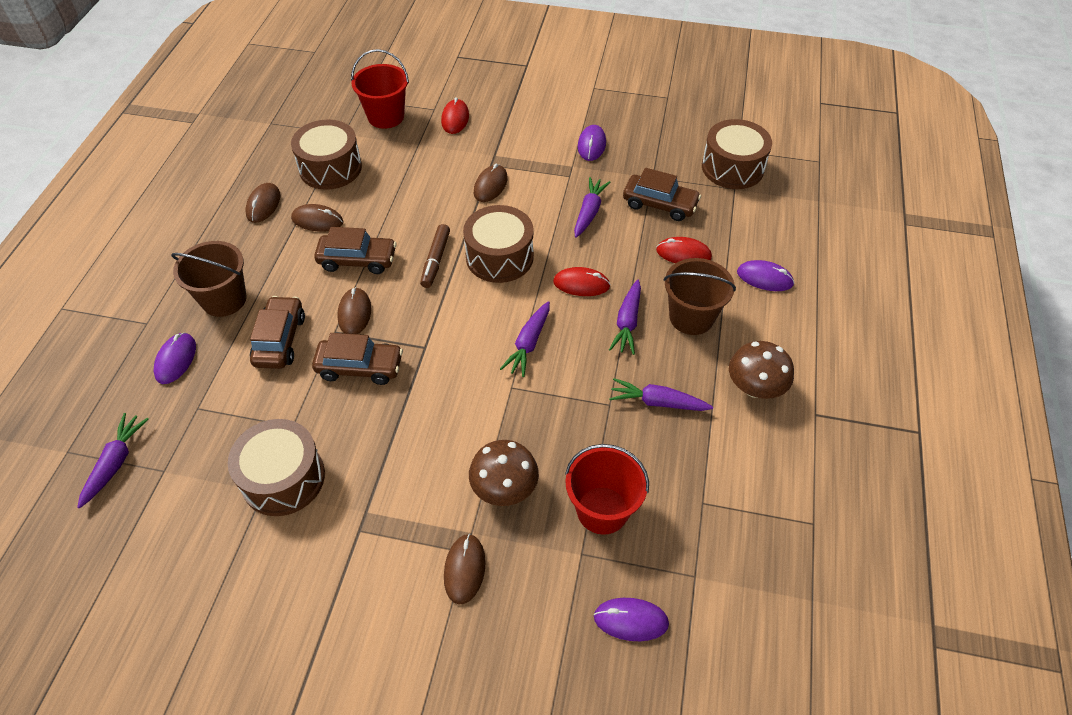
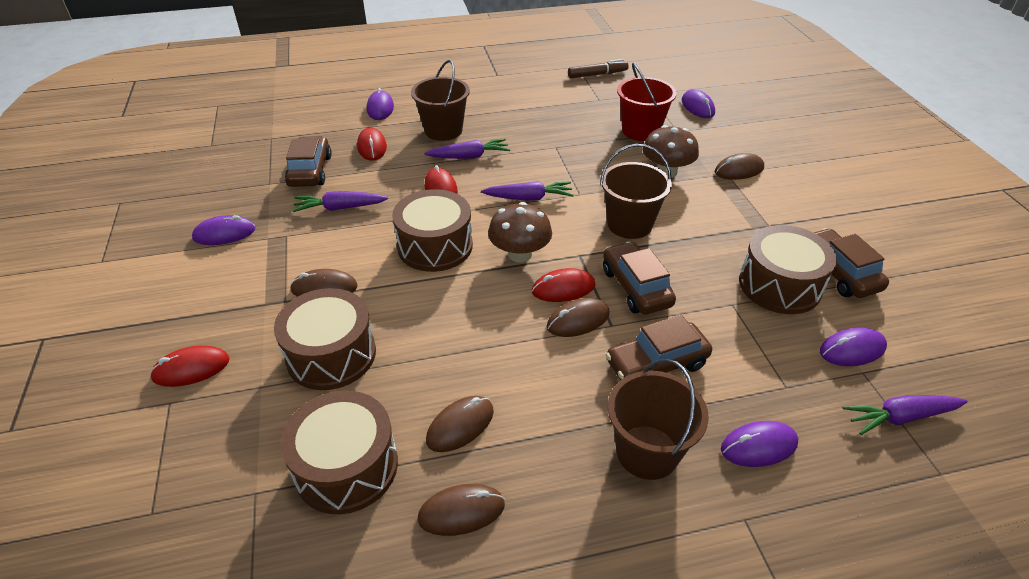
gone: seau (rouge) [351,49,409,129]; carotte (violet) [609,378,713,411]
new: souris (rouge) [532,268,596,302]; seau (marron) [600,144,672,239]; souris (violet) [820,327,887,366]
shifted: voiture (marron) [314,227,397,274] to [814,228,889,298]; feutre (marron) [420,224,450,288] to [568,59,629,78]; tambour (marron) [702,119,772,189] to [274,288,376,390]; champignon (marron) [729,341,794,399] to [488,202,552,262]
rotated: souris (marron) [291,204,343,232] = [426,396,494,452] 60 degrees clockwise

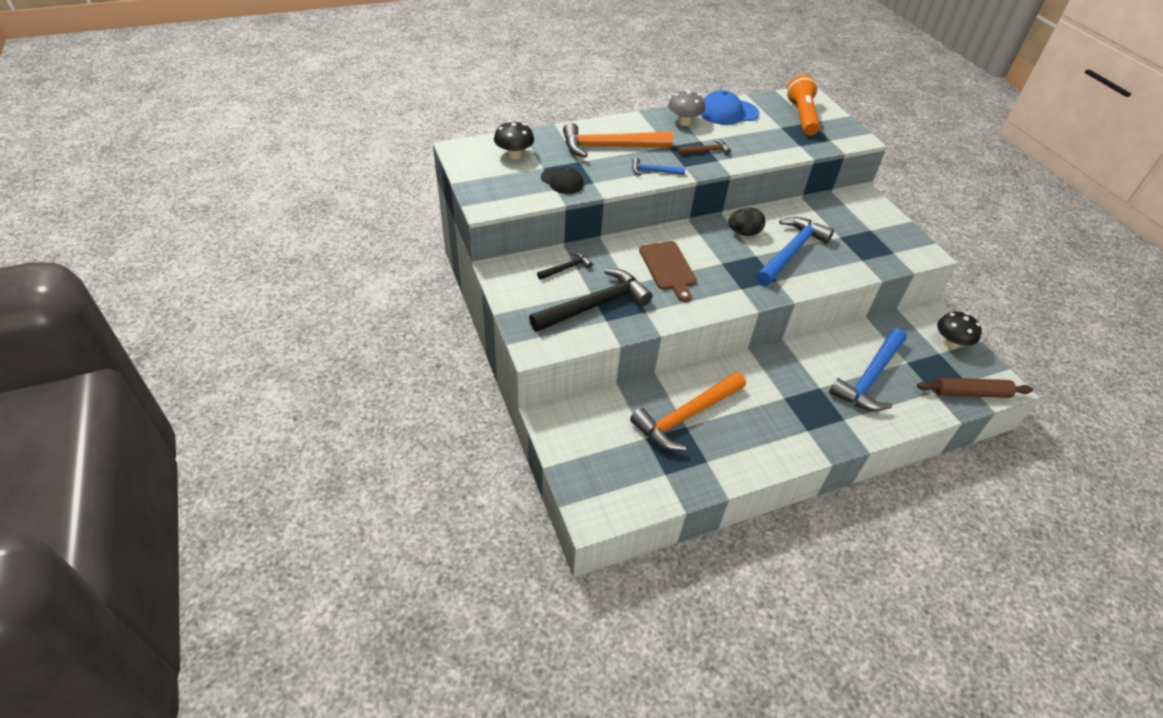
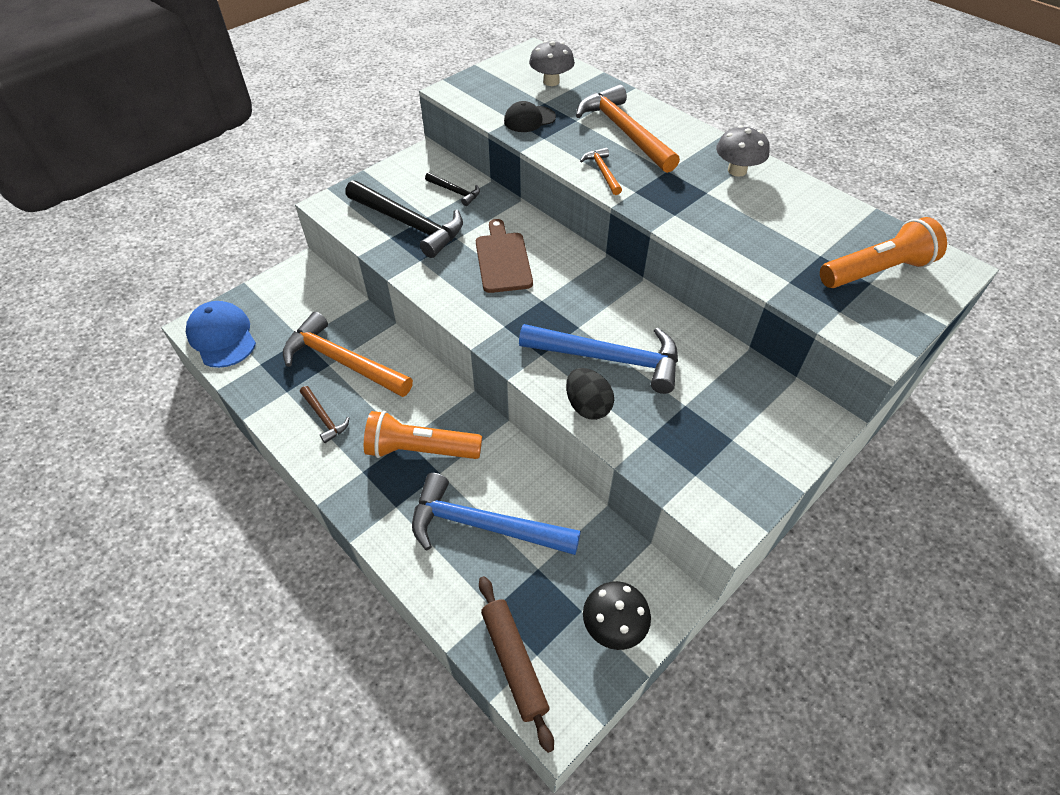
new: lampe de poche (orange) [364,411,482,459]
shifted: marteau (marron) [678,139,731,155] to [300,386,349,443]; casquette (bleu) [700,90,759,125] to [186,301,256,368]; œuf (noir) [728,207,765,236] to [566,368,614,420]
repainted: champignon (noir) [494,121,534,160] to champignon (gris) [529,41,575,86]; marteau (bleu) [632,157,685,175] to marteau (orange) [580,147,622,195]
rotated: casquette (noir) [541,167,584,194] = [504,101,556,132] 45 degrees clockwise; planche à découper (marron) [639,241,697,302] = [476,219,533,293] 120 degrees clockwise

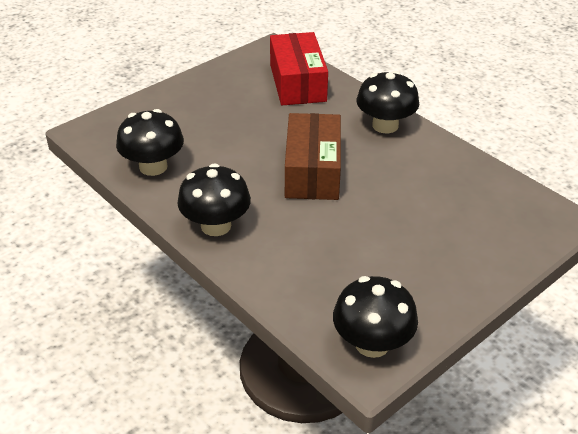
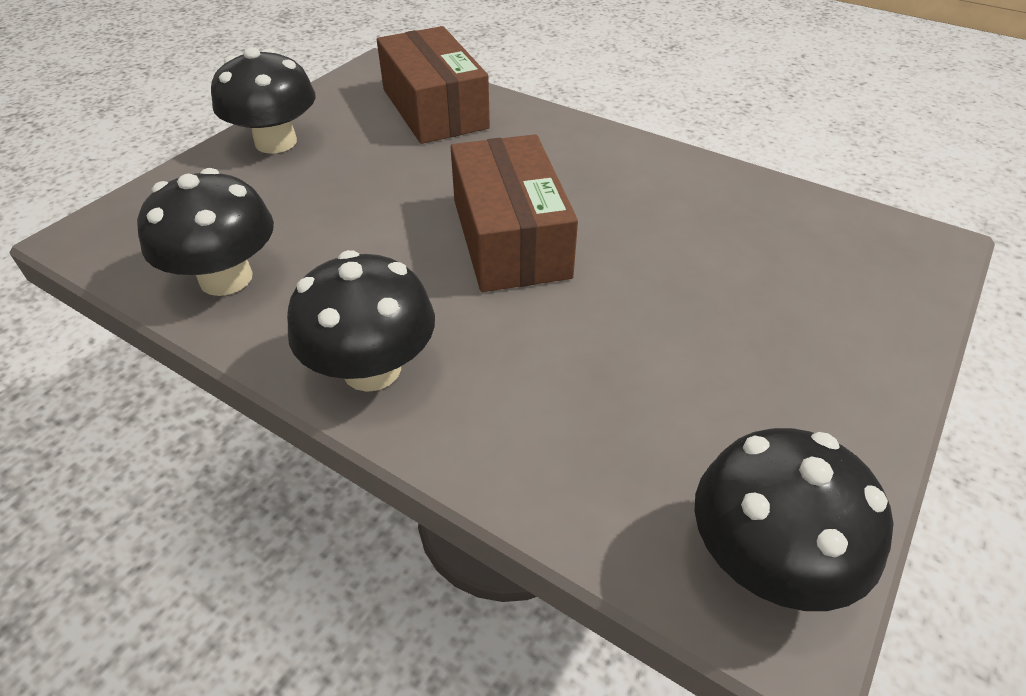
shifted: champignon (noir) [356,71,419,133] to [211,47,316,154]
repainted: boîte (rouge) [270,32,328,105] to boîte (marron) [377,26,490,144]

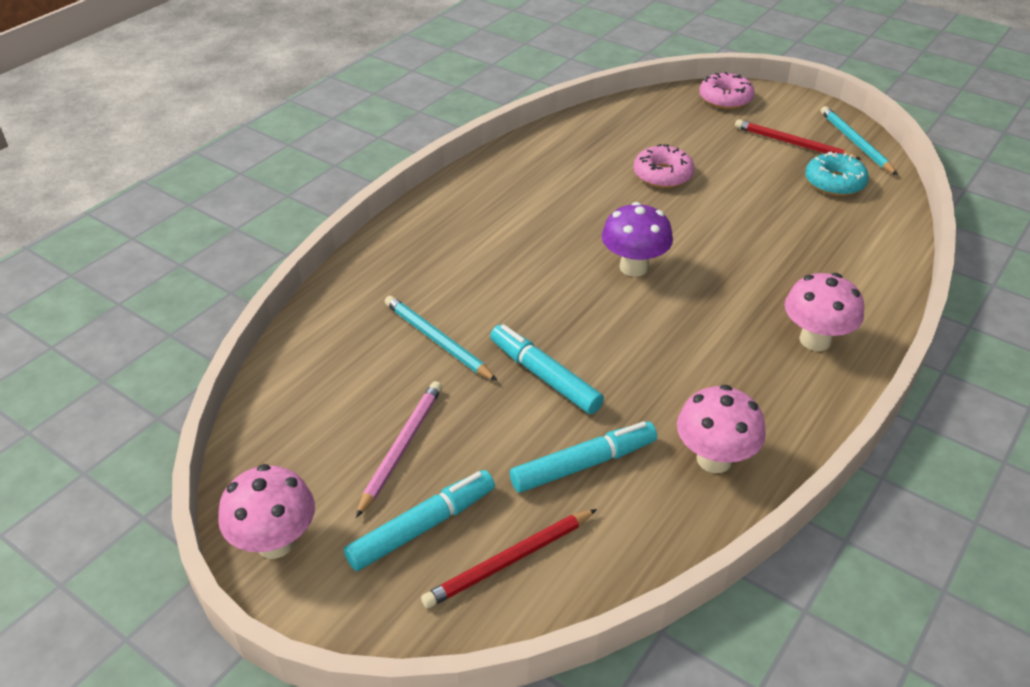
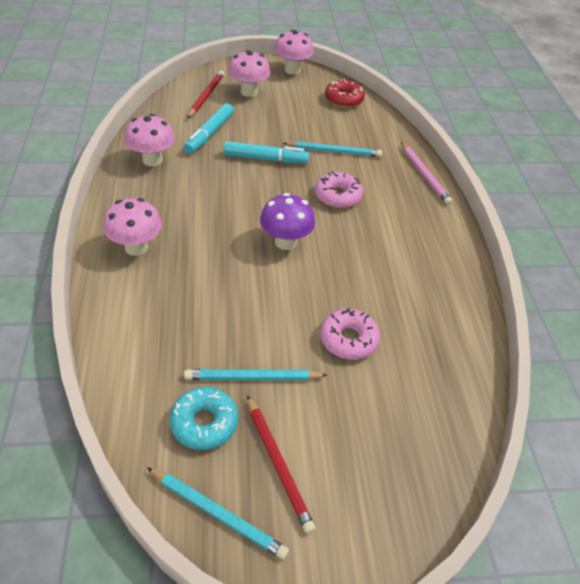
new: crayon (turquoise) [184,369,327,380]; beignet (rouge) [325,79,365,108]
shifted: crayon (rose) [356,381,442,518] to [401,142,452,205]; beignet (rose) [699,72,755,109] to [315,171,363,208]
swapped: feutre (turquoise) [344,470,495,571] to champignon (rose) [228,50,270,97]
rotated: crayon (rouge) [735,119,862,160] = [247,395,316,534] 75 degrees clockwise

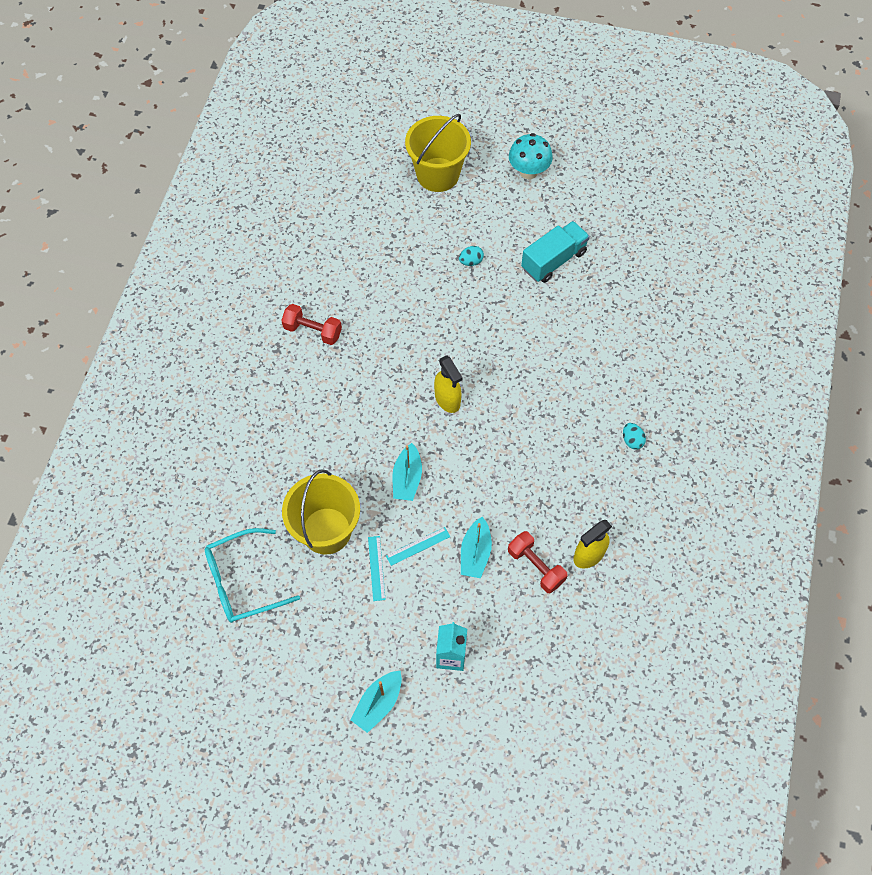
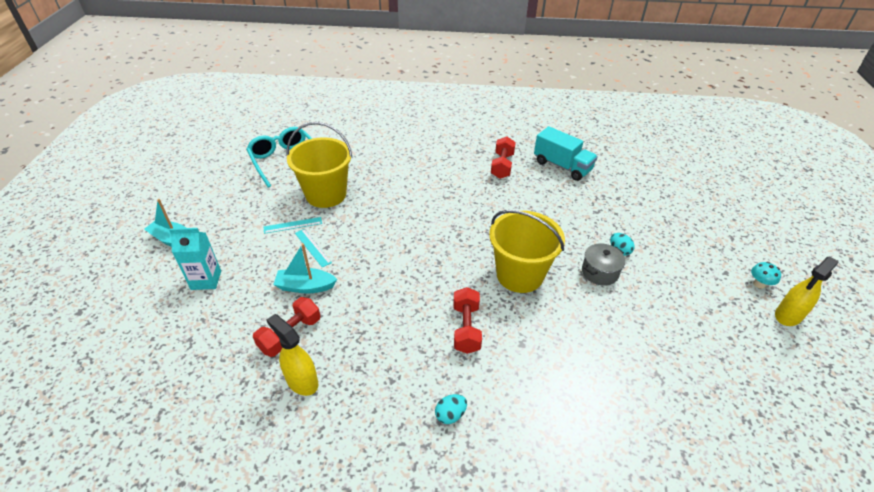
gone: bateau (turquoise) [392,443,422,501]
new: haltère (rouge) [454,287,482,354]; marmite (gris) [582,243,625,286]
shifted: seau (jaune) [405,114,471,192] to [489,210,565,293]; vaporisateur (jaune) [434,355,462,413] to [775,256,839,326]; camion (turquoise) [521,221,590,283] to [534,126,598,181]
scaled: champignon (turquoise) [509,133,553,179] = [751,262,781,289] x0.54

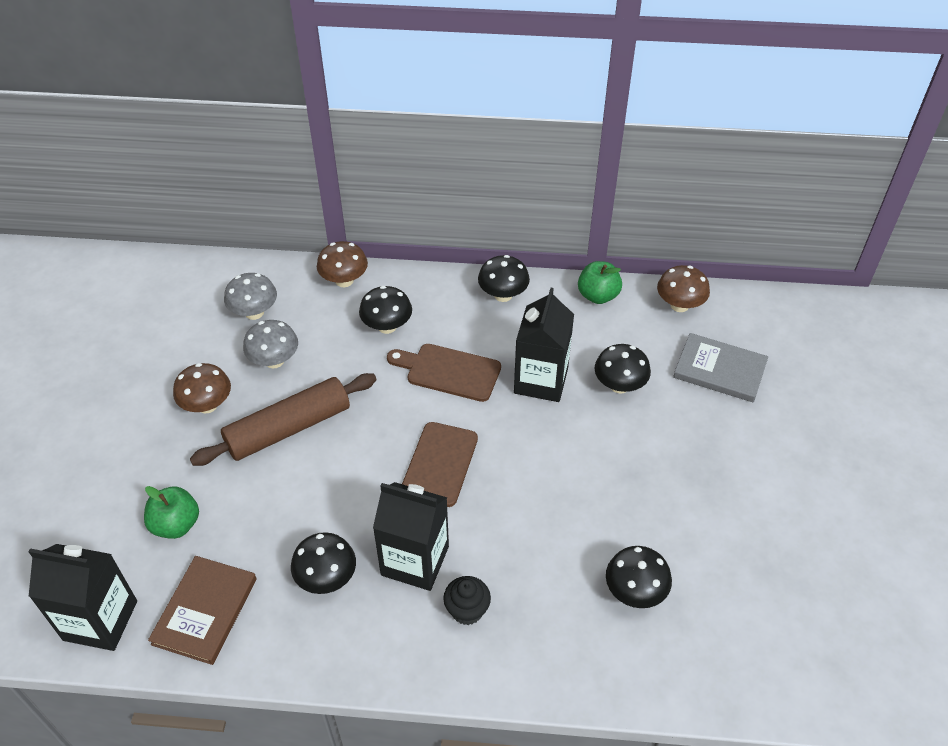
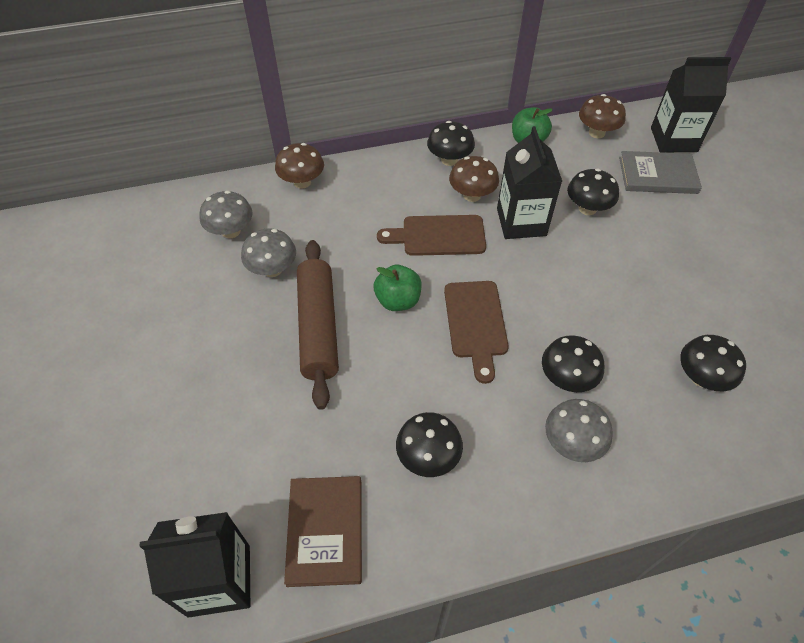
shifted: pomme (vert) [144,486,199,539] to [374,265,422,311]; champignon (marron) [173,363,231,414] to [449,156,499,202]; champignon (noir) [359,286,412,334] to [542,335,604,392]; brique de lait (noir) [373,482,449,591] to [651,57,732,152]
swapped: muffin (noir) [443,576,491,625] to champignon (gris) [545,399,613,462]
rotated: rouleau à pâtisserie (marron) [190,373,377,466] = [297,240,339,410] 45 degrees counterclockwise

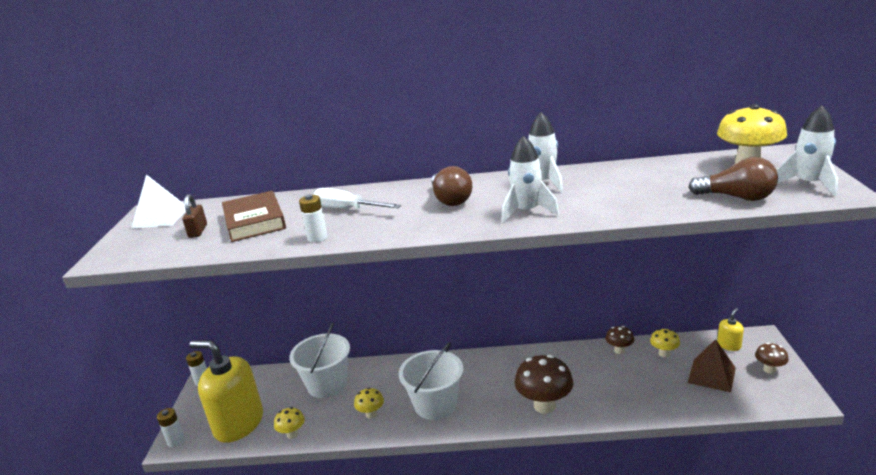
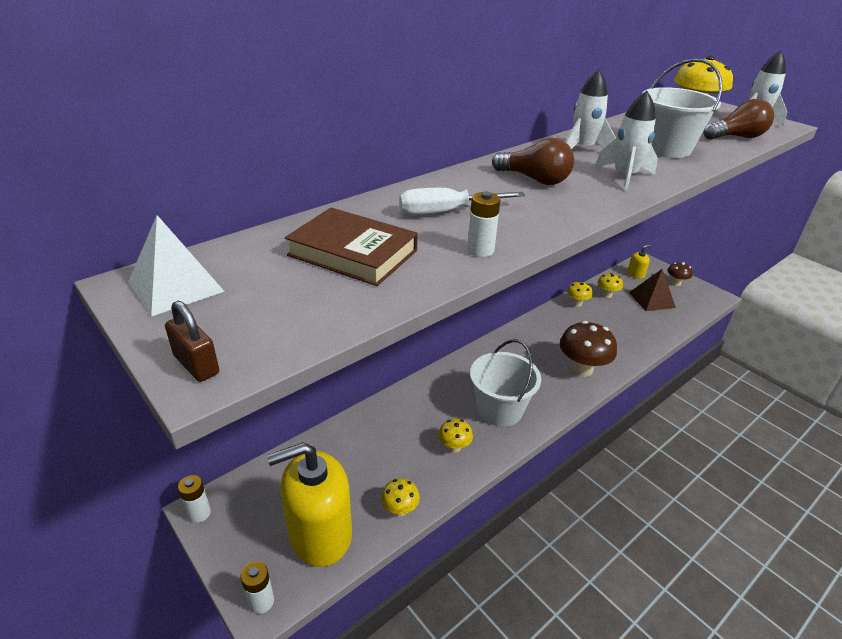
shifted: cadenas (marron) [182,194,207,238] to [165,301,219,382]; seau (blanc) [289,322,350,398] to [642,58,722,158]
repainted: champignon (marron) [606,326,635,354] to champignon (jaune) [567,281,593,307]
rotated: distributeur de savon (jaune) [717,308,744,351] = [627,245,651,279] 60 degrees clockwise

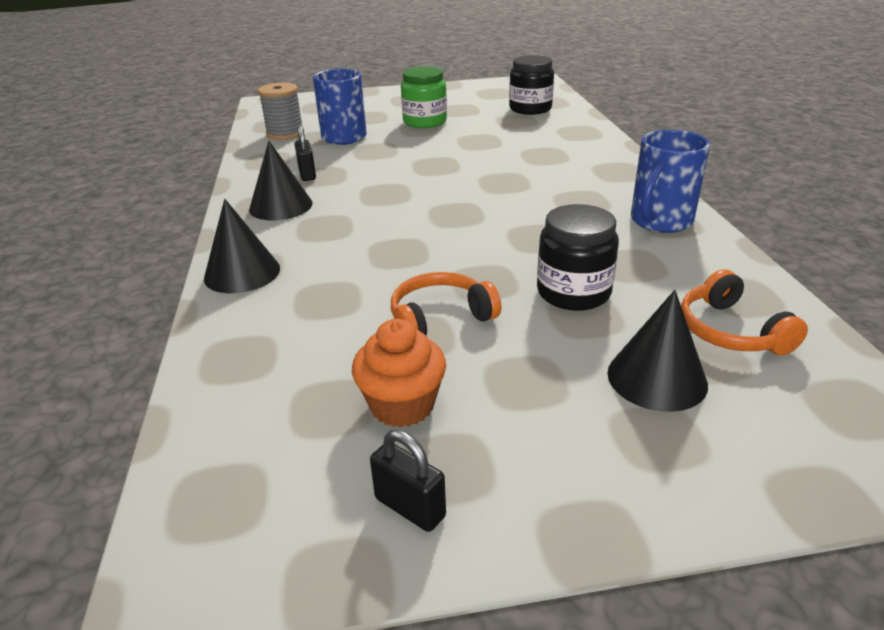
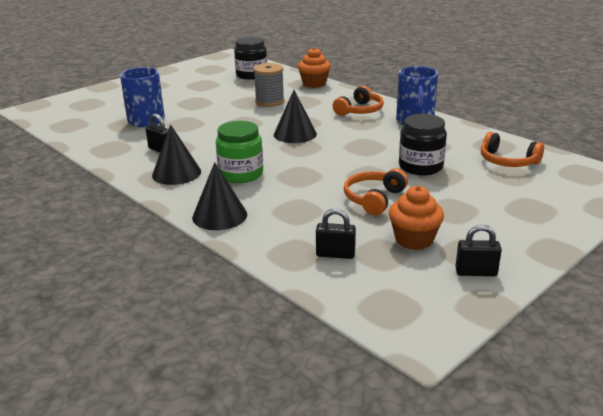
new: muffin (orange) [298,47,331,88]; cadenas (noir) [316,209,356,259]; casque audio (orange) [333,86,384,116]
shifted: bobine (gris) [258,83,304,140] to [253,63,284,107]; bocal (vert) [401,66,447,128] to [216,121,263,183]; cône (noir) [607,290,708,412] to [274,90,317,143]

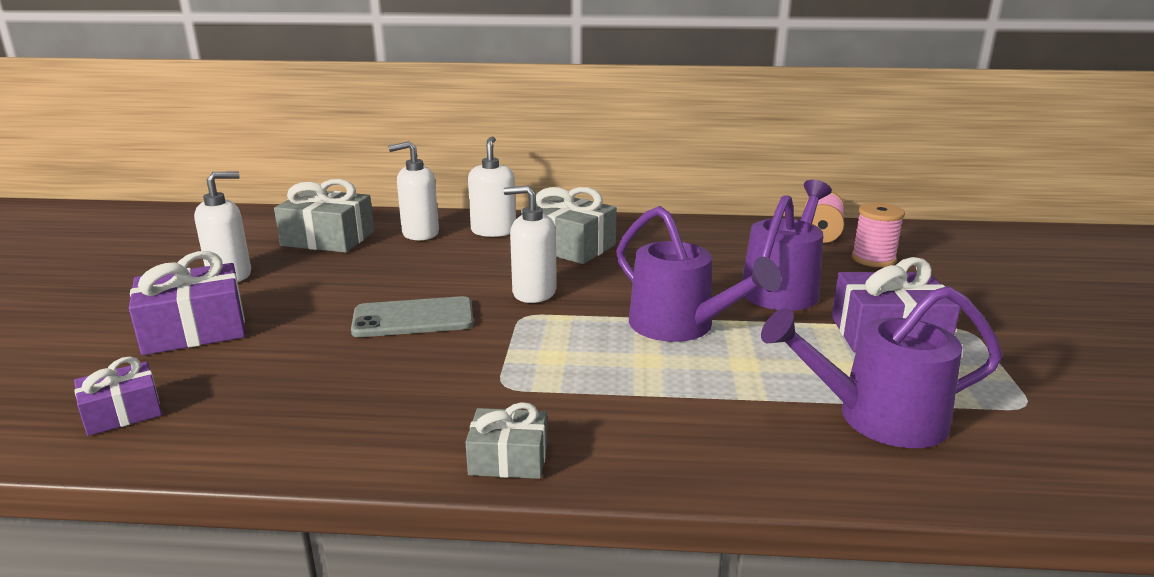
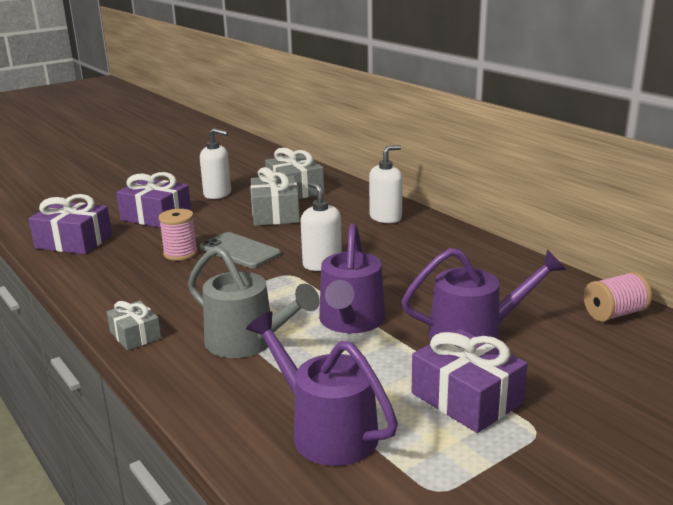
gone: distributeur de savon (blanc) [388,141,439,240]
new: arrosoir (gris) [188,246,320,358]
shifted: cadeau (gris) [521,187,617,264] to [250,167,300,226]; bobine (rose) [852,203,905,267] to [159,209,198,261]
scaled: cadeau (violet) [74,356,162,436] = [29,194,112,254] x1.68

